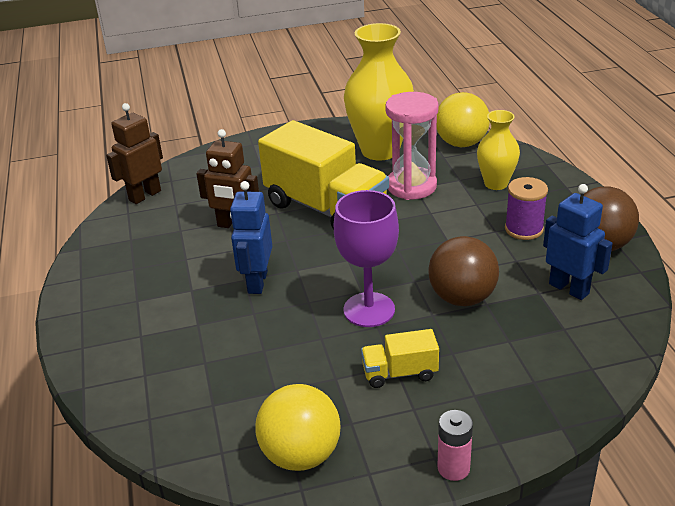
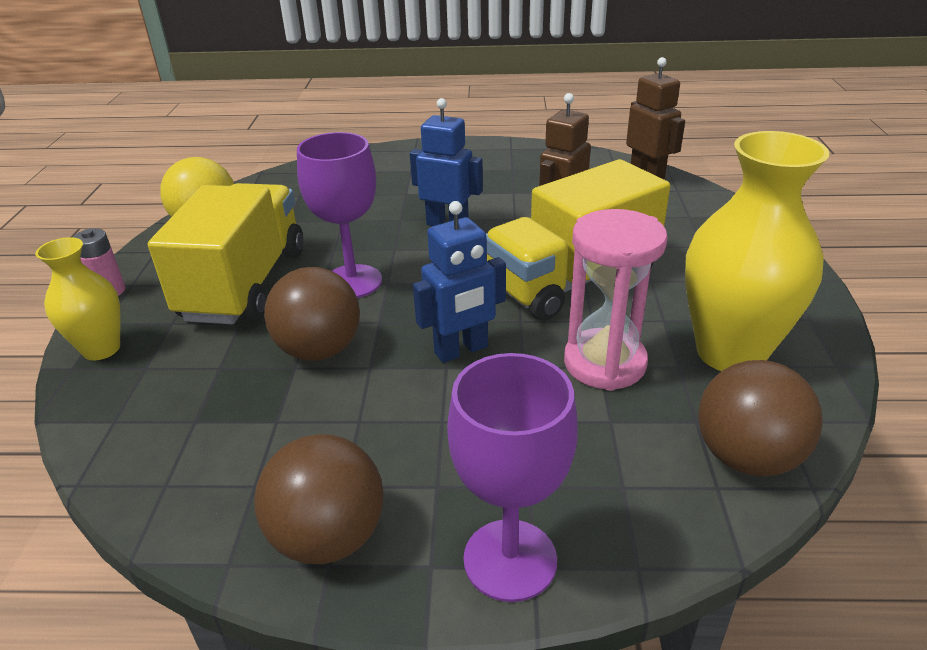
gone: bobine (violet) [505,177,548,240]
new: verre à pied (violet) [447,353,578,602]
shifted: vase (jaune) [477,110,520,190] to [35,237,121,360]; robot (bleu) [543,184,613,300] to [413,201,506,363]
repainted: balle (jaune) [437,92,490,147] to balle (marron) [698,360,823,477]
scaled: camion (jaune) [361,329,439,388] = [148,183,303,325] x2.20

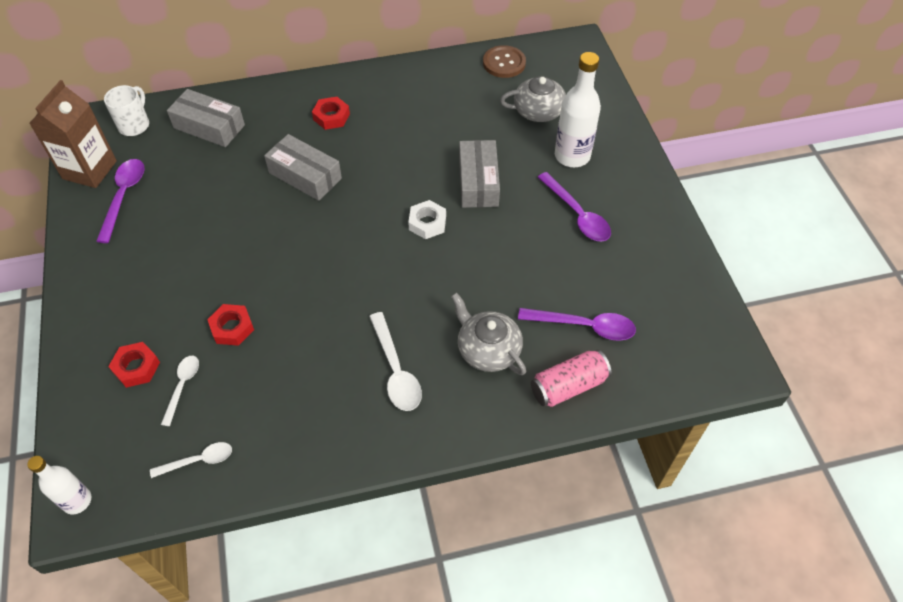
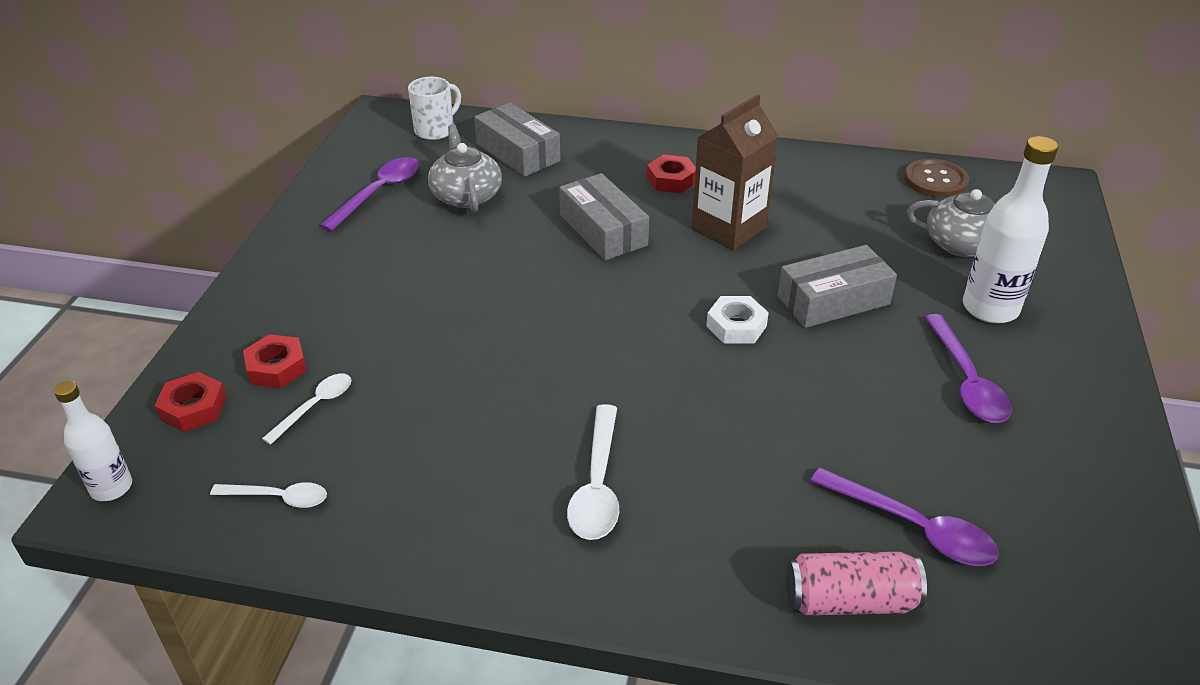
shifted: brique de lait (marron) [29,80,117,188] to [692,94,779,250]; écrou (rouge) [207,304,254,346] to [155,372,227,432]; théière (gris) [451,293,526,375] to [428,124,502,212]
rotated: boîte (gris) [459,140,500,208] = [777,245,897,328] 45 degrees clockwise

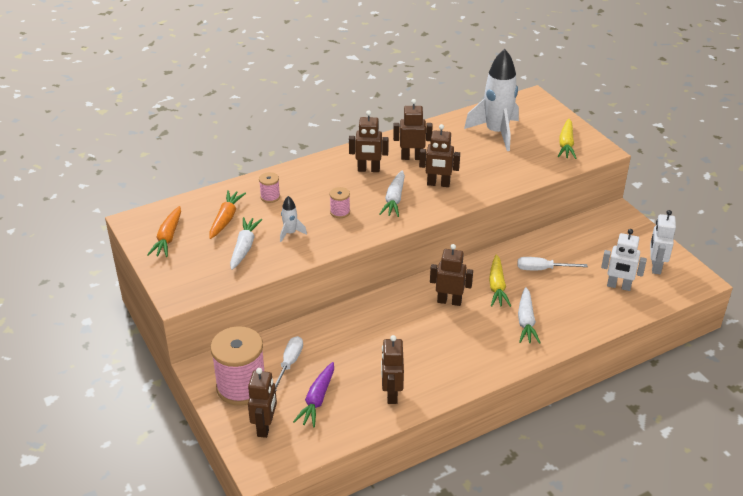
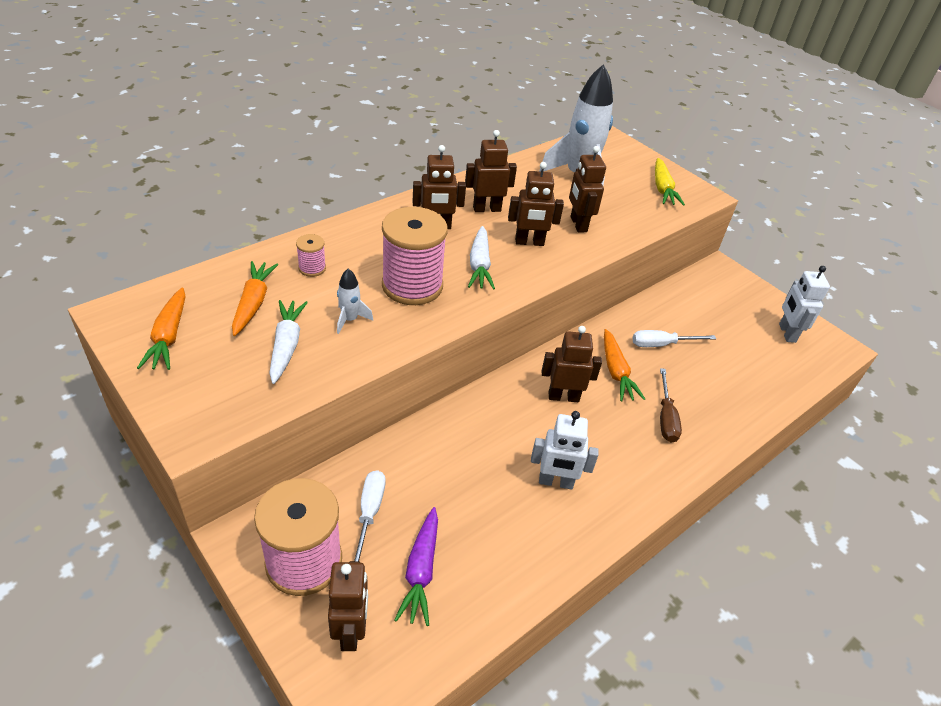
shifted: robot (marron) [381,335,404,404] to [569,146,606,233]; robot (blanc) [601,229,647,291] to [531,411,599,490]
swapped: carotte (blanc) [518,287,540,344] to tournevis (marron) [660,368,682,443]
repainted: carotte (jaune) [489,254,511,307] to carotte (orange) [604,329,645,401]
scaled: bobine (rose) [329,187,350,218] = [382,207,448,305] x2.24

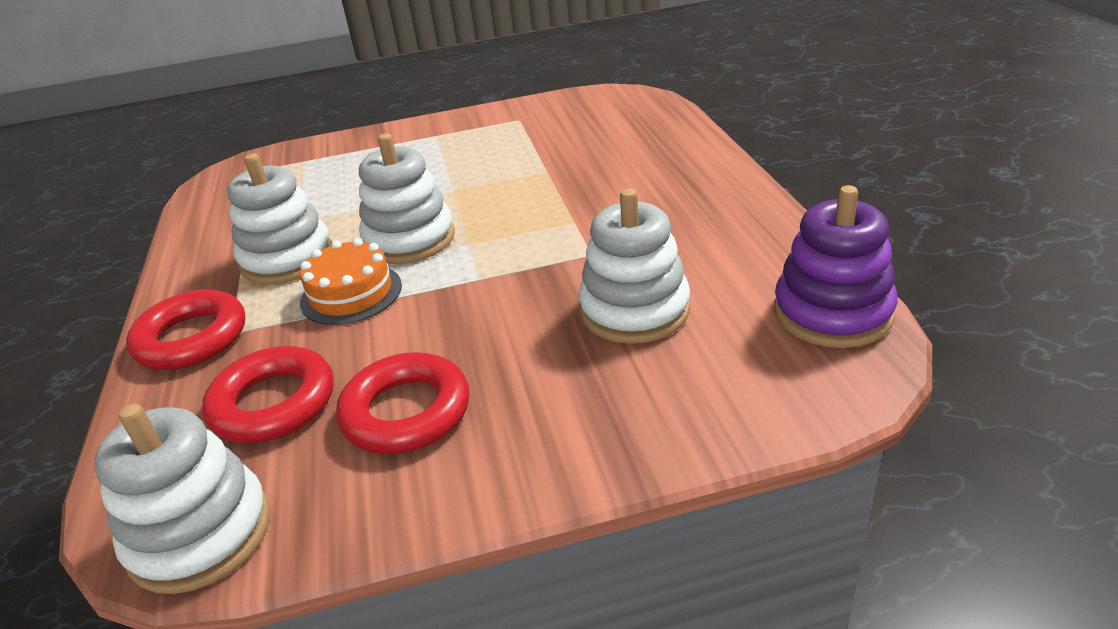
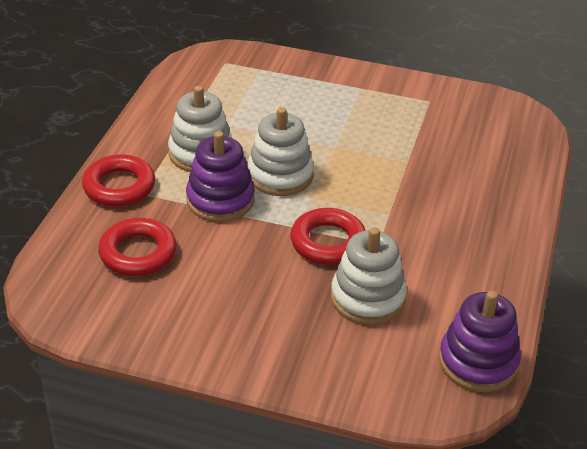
gone: jouet à empiler (blanc) [94,403,271,594]
shifted: anneau (rouge) [336,352,470,454] to [290,208,366,265]
swapped: gâteau (orange) [300,238,402,325] to jouet à empiler (violet) [186,131,255,222]

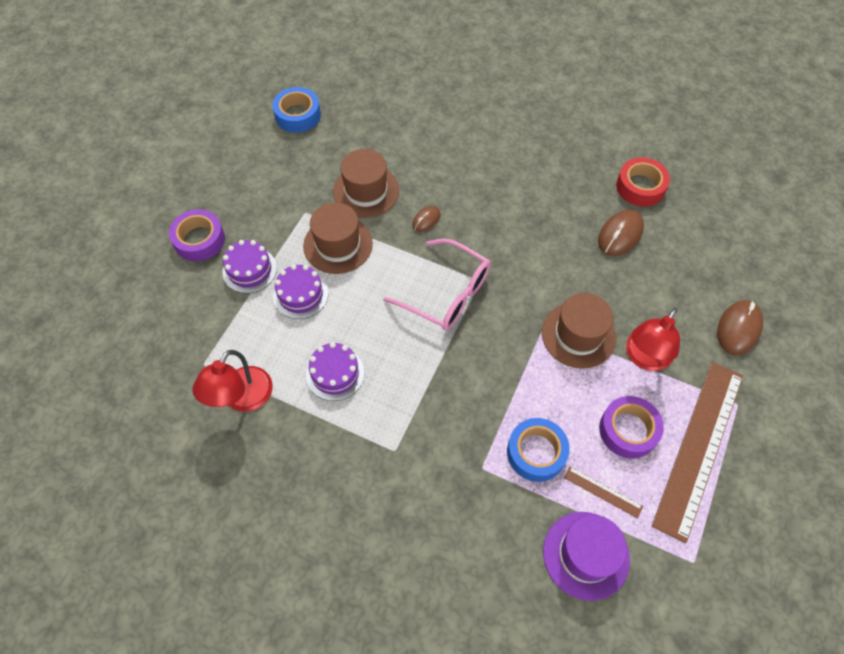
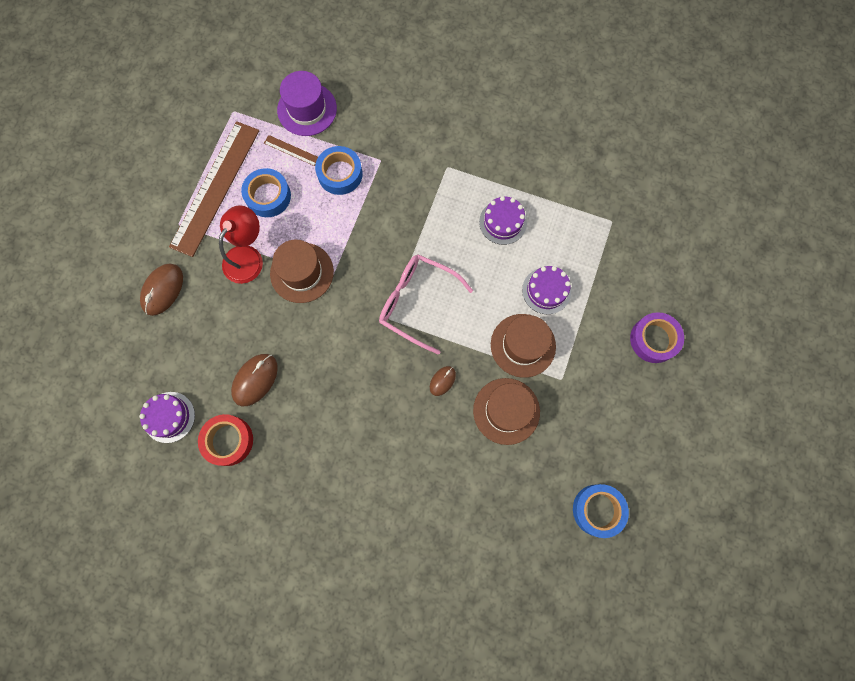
gone: lampe (rouge) [192,350,273,412]
shifted: gâteau (violet) [222,240,277,293] to [139,392,195,443]
repainted: ruban adhésif (violet) [599,396,664,459] to ruban adhésif (bleu) [241,168,291,217]

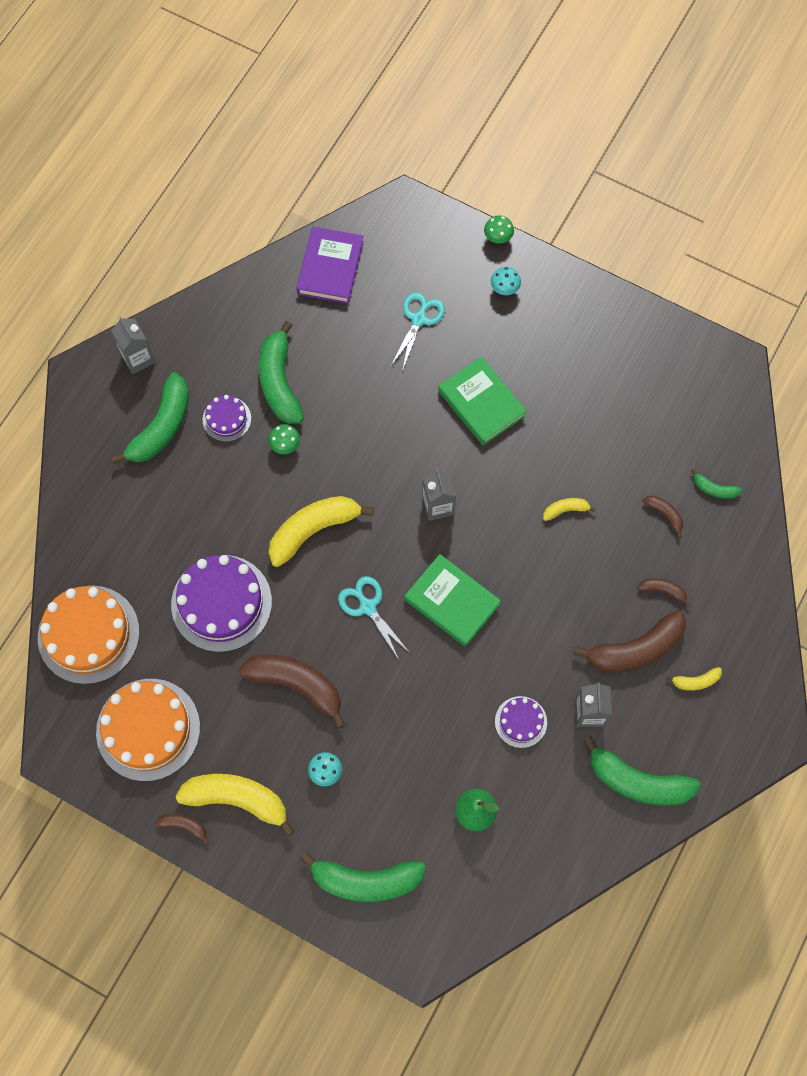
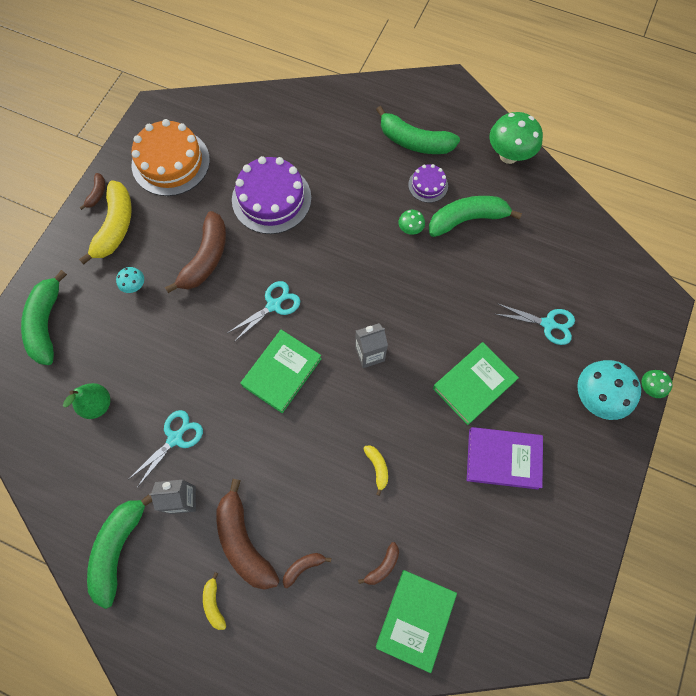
gone: gâteau (orange) [38,586,140,684]; brique de lait (gris) [111,316,155,374]; banane (jaune) [269,496,374,567]
new: champignon (vert) [489,112,543,164]
shifted: livre (violet) [296,227,364,304] to [467,427,543,490]
swapped: gâteau (violet) [495,696,547,748] to ciseaux (turquoise) [129,410,203,488]; banane (vert) [691,469,742,499] to livre (vert) [376,570,457,673]
rotated: banane (marron) [637,578,690,607] = [283,553,331,588] 135 degrees counterclockwise
scaled: champignon (turquoise) [491,267,521,295] = [577,360,641,420] x2.02

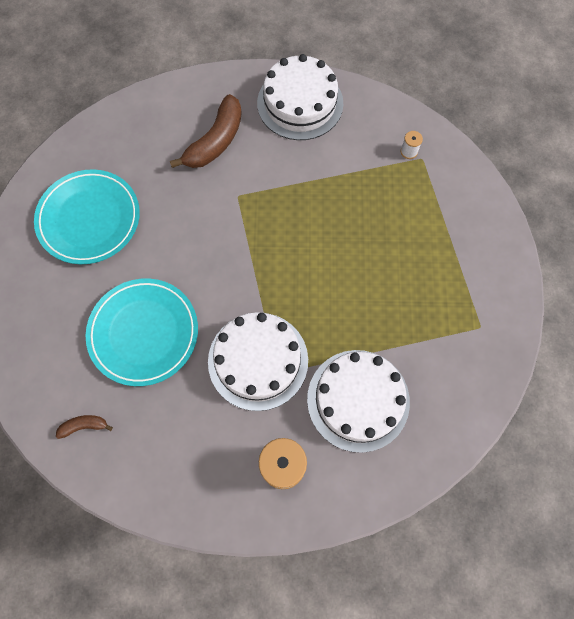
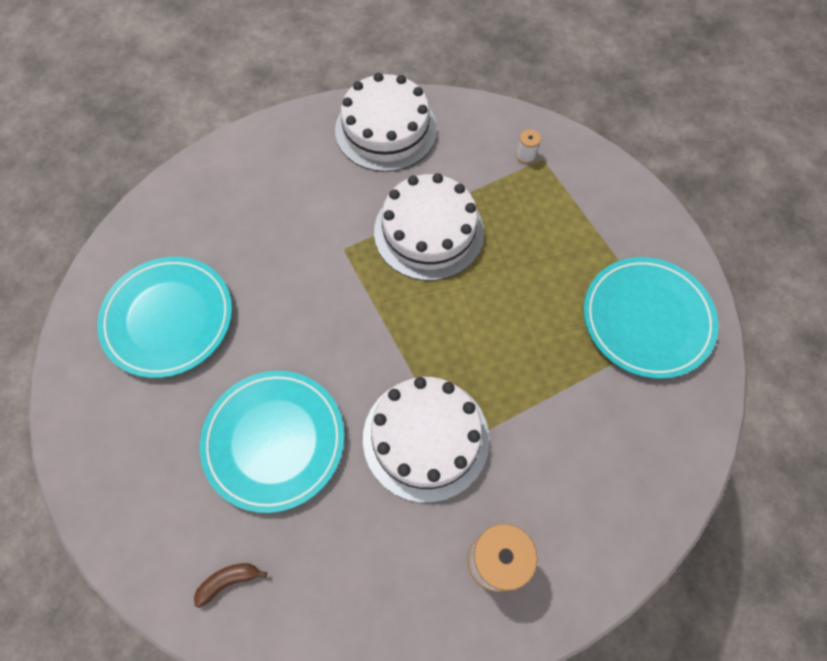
gone: banane (marron) [170,94,242,168]
new: assiette (turquoise) [583,257,718,379]
shifted: gâteau (blanc) [307,350,410,453] to [374,173,484,281]

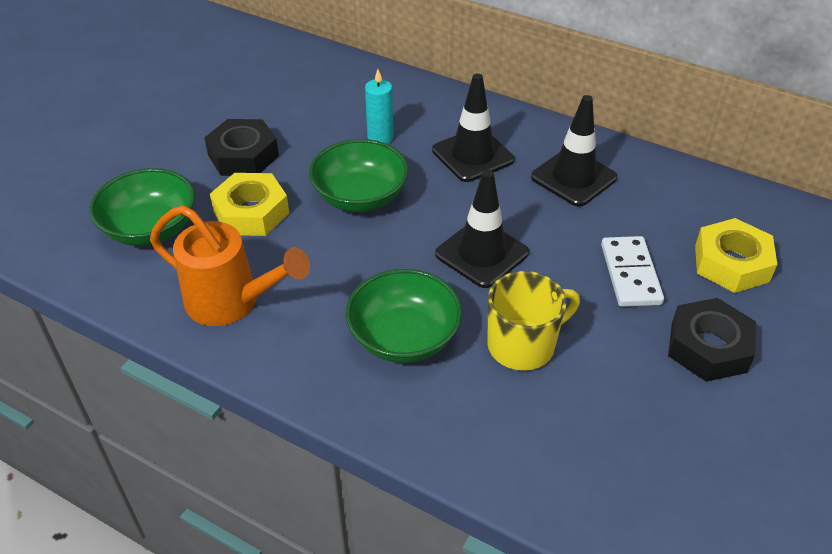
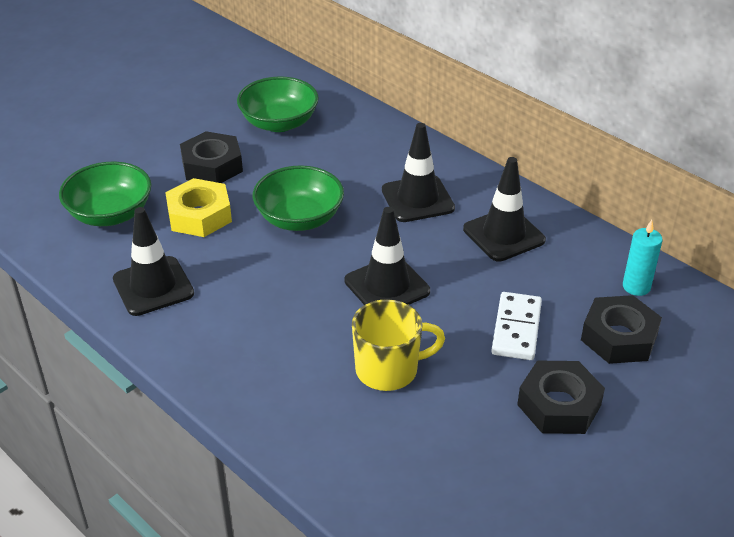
shifted: bol (vert) [346,269,462,363] to [237,76,319,132]; bougie (turquoise) [365,69,393,144] to [623,220,663,296]
swapped: arrosoir (orange) [150,205,310,326] to cône de chantier (noir) [113,207,194,316]
repainted: écrou (jaune) [695,218,777,293] to écrou (noir) [581,295,662,364]

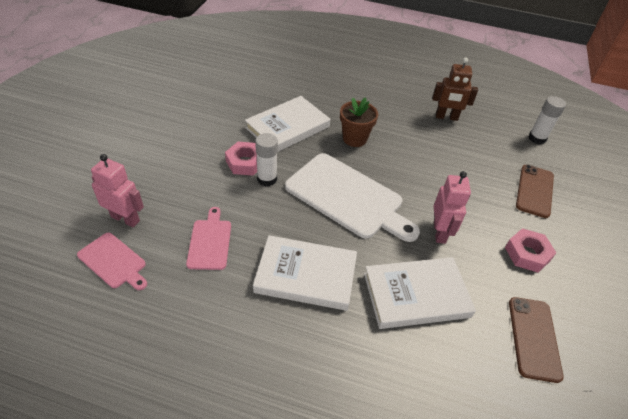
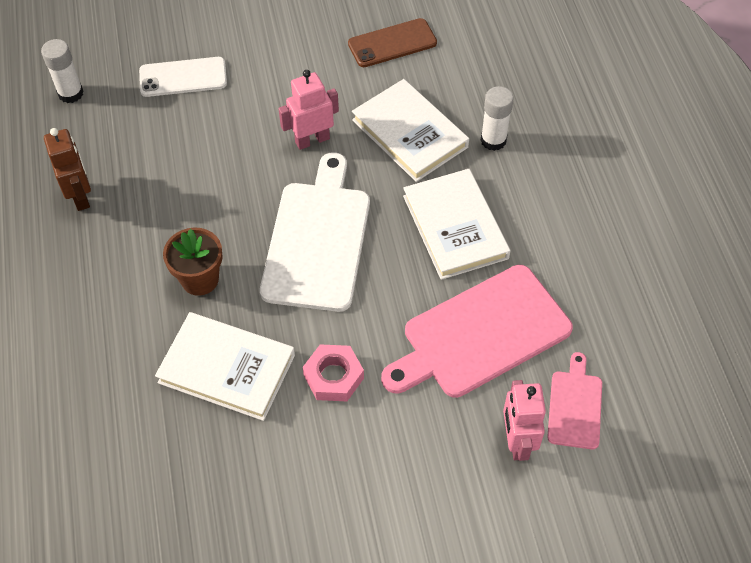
gone: écrou (rose) [505,228,556,273]
shifted: bâton de colle (blanc) [255,133,278,186] to [480,86,514,151]
repainted: téléphone (marron) [516,165,554,218] to téléphone (blanc) [139,57,227,97]
scaled: planche à découper (rose) [186,207,231,270] = [381,265,573,398] x1.97

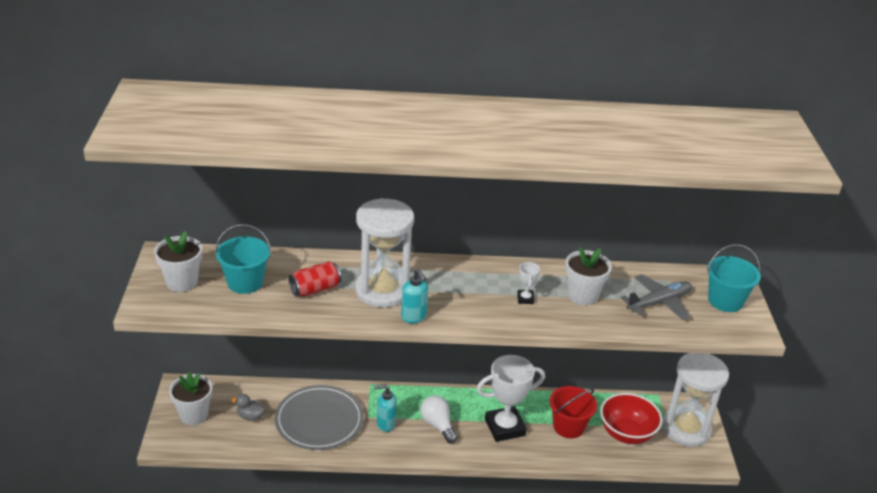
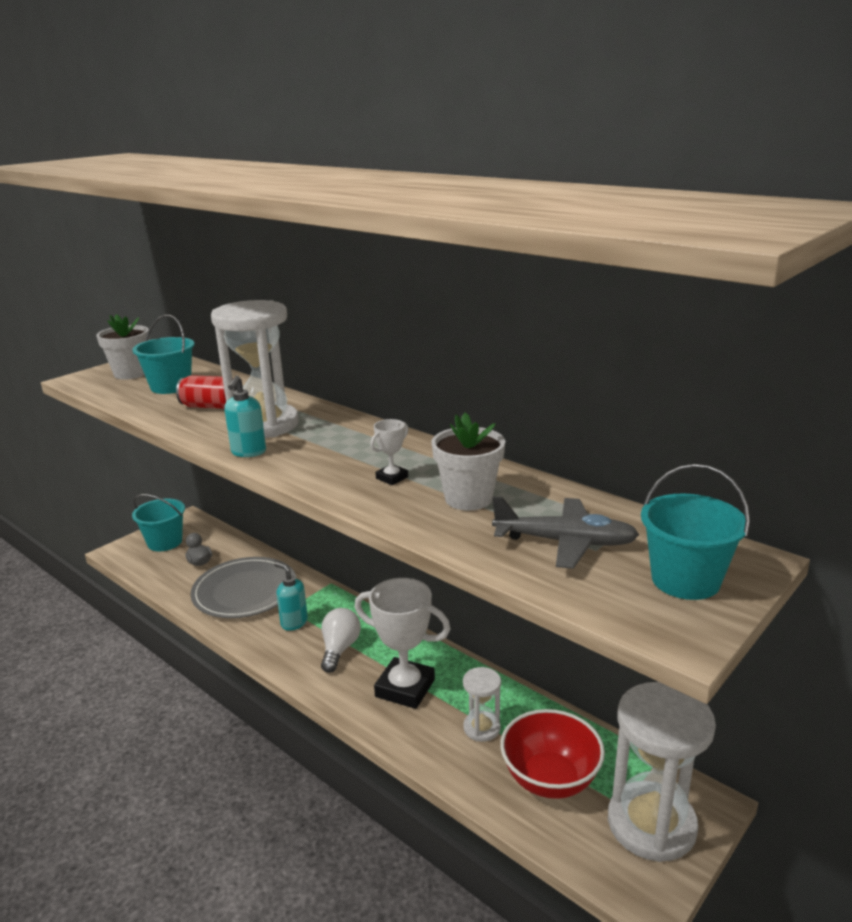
swapped: pot de fleurs (blanc) [169,372,212,425] to seau (turquoise) [132,494,185,551]; seau (rouge) [550,386,597,439] to sablier (blanc) [463,667,501,742]

